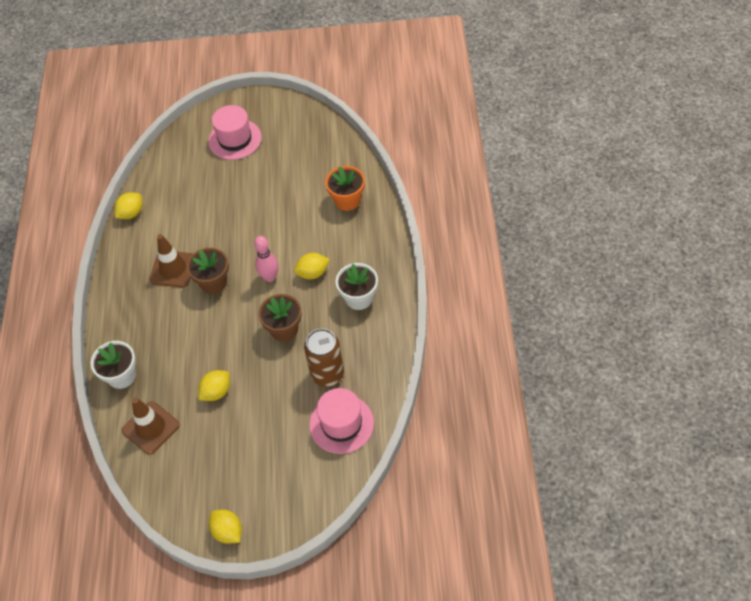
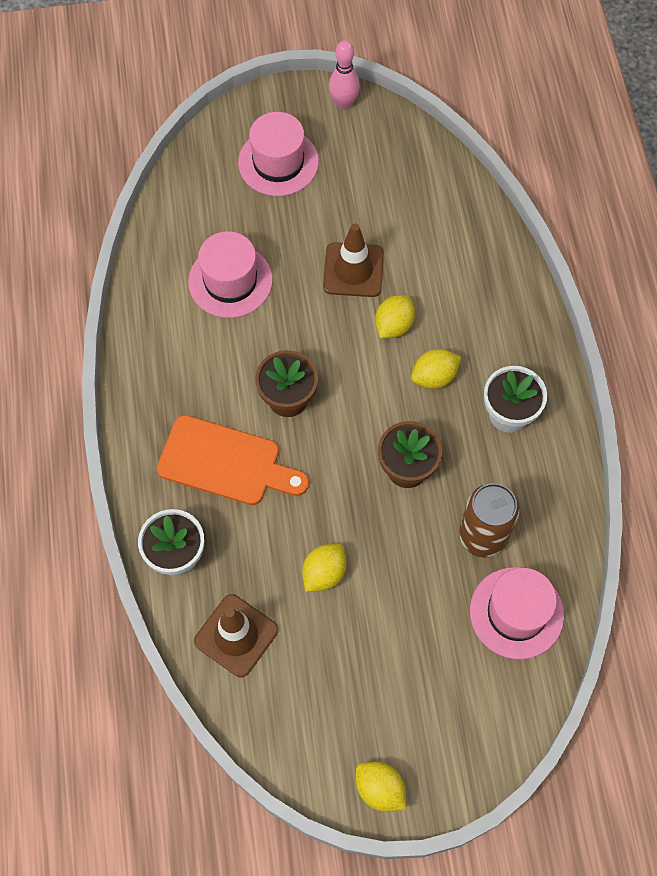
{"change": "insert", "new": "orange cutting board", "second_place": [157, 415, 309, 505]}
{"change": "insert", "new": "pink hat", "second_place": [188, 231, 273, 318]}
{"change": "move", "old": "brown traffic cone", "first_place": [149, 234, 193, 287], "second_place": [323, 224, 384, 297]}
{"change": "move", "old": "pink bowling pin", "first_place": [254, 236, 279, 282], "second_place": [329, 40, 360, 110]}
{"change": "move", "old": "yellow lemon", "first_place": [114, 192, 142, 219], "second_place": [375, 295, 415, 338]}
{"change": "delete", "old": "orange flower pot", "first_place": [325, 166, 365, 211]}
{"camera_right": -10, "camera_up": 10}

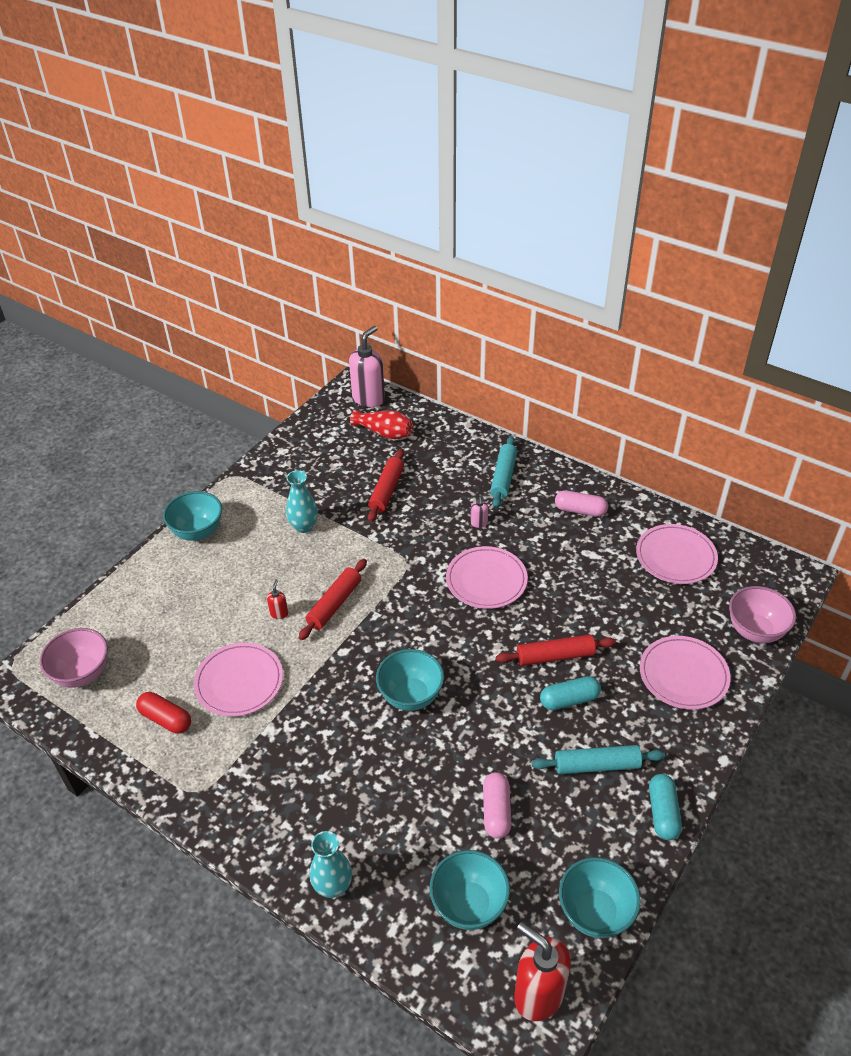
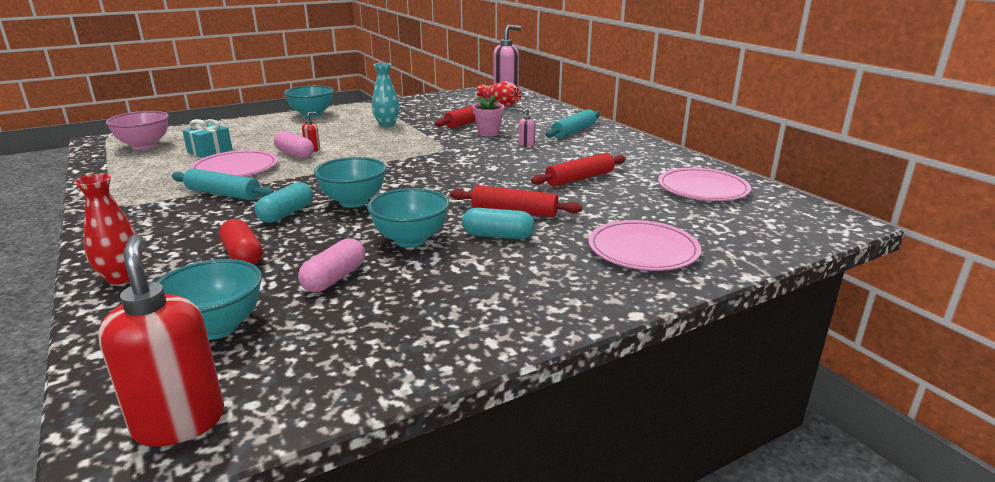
{"change": "recolor", "old": "turquoise vase", "new": "red vase", "first_place": [310, 831, 352, 898], "second_place": [74, 173, 142, 285]}
{"change": "move", "old": "turquoise rolling pin", "first_place": [531, 745, 665, 774], "second_place": [172, 168, 274, 200]}
{"change": "insert", "new": "turquoise gift", "second_place": [183, 119, 232, 158]}
{"change": "move", "old": "red capsule", "first_place": [136, 692, 191, 734], "second_place": [219, 219, 263, 265]}
{"change": "move", "old": "turquoise capsule", "first_place": [649, 774, 682, 840], "second_place": [255, 182, 313, 223]}
{"change": "move", "old": "pink capsule", "first_place": [555, 490, 608, 517], "second_place": [274, 131, 314, 159]}
{"change": "move", "old": "turquoise bowl", "first_place": [559, 857, 641, 938], "second_place": [367, 188, 449, 248]}
{"change": "insert", "new": "pink flower pot", "second_place": [472, 95, 505, 137]}
{"change": "move", "old": "red rolling pin", "first_place": [299, 559, 367, 640], "second_place": [531, 153, 626, 187]}
{"change": "delete", "old": "pink plate", "first_place": [446, 546, 528, 609]}
{"change": "delete", "old": "pink bowl", "first_place": [729, 586, 796, 643]}
{"camera_right": 25, "camera_up": -20}

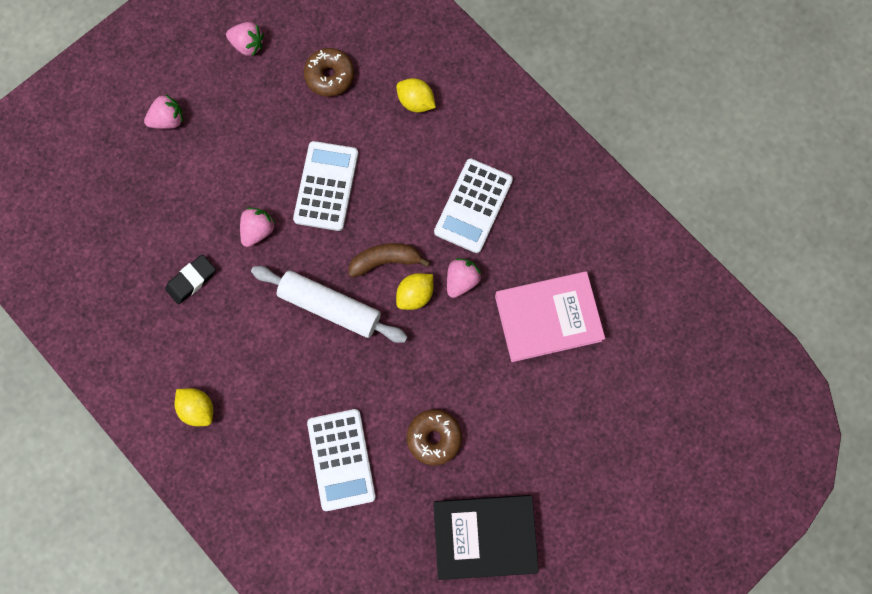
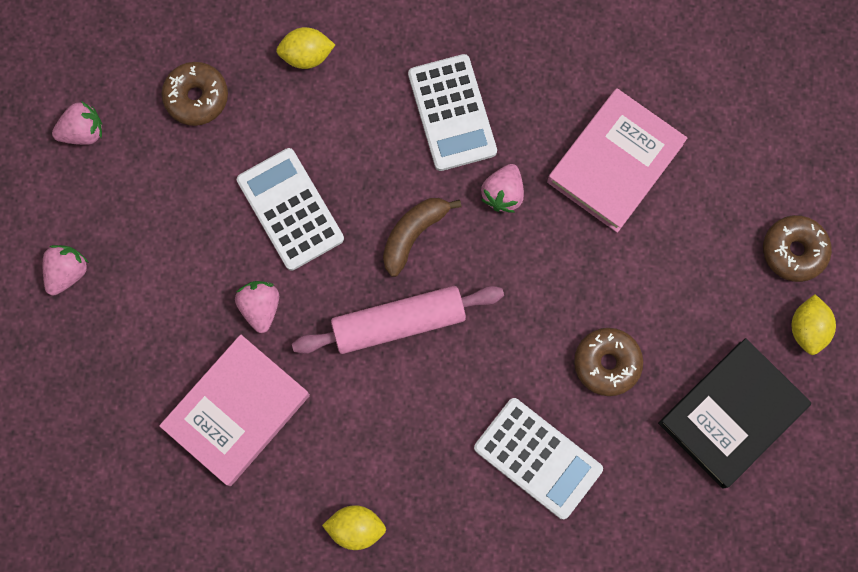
{"change": "replace", "old": "black eraser", "new": "pink book", "first_place": [165, 254, 216, 305], "second_place": [159, 334, 310, 486]}
{"change": "recolor", "old": "white rolling pin", "new": "pink rolling pin", "first_place": [251, 266, 408, 343], "second_place": [292, 286, 504, 354]}
{"change": "rotate", "old": "pink strawberry", "first_place": [447, 258, 481, 298], "second_place": [481, 164, 524, 213], "degrees": -150}
{"change": "insert", "new": "brown donut", "second_place": [763, 215, 832, 282]}
{"change": "move", "old": "yellow lemon", "first_place": [396, 273, 433, 310], "second_place": [792, 294, 836, 355]}
{"camera_right": -40, "camera_up": 0}

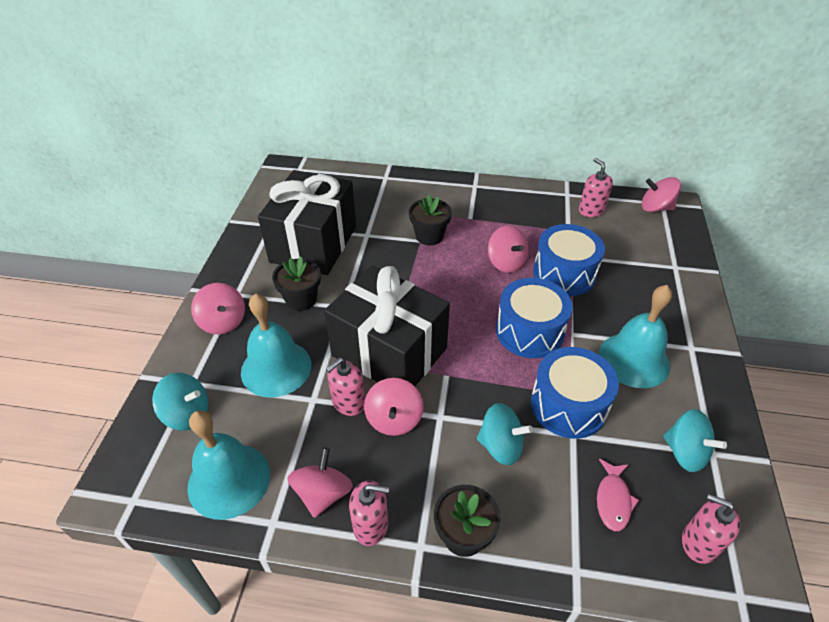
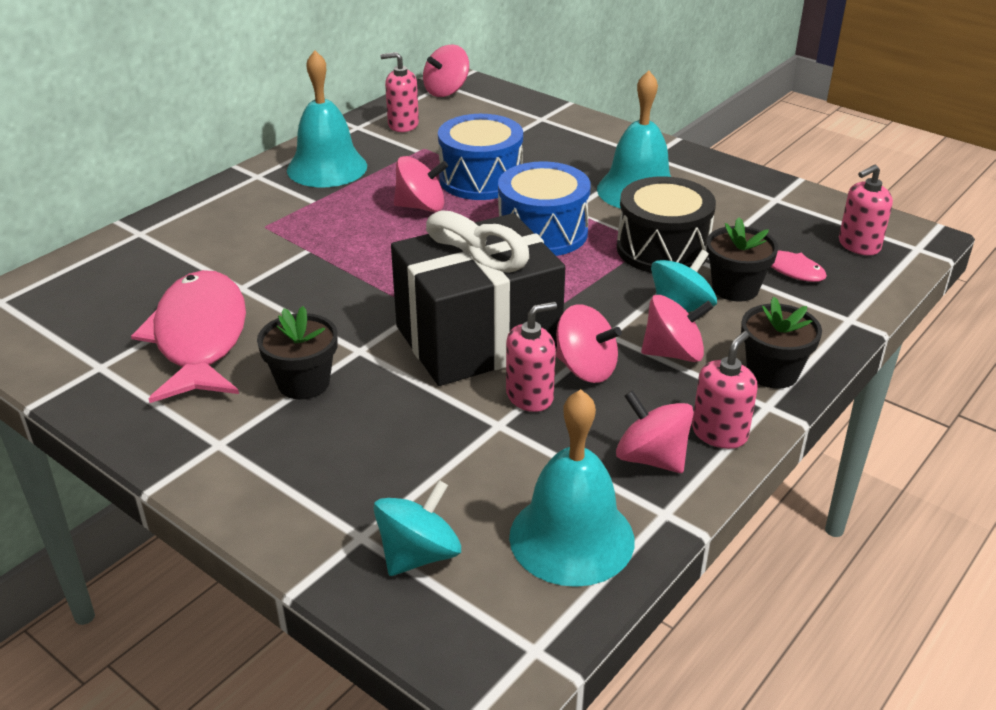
{"change": "replace", "old": "black gift", "new": "pink fish", "first_place": [258, 170, 356, 275], "second_place": [131, 270, 246, 403]}
{"change": "move", "old": "turquoise bell", "first_place": [241, 293, 311, 398], "second_place": [287, 50, 367, 187]}
{"change": "rotate", "old": "pink soap dispenser", "first_place": [326, 357, 365, 416], "second_place": [506, 302, 557, 412], "degrees": -105}
{"change": "recolor", "old": "blue drum", "new": "black drum", "first_place": [531, 347, 619, 439], "second_place": [617, 176, 716, 273]}
{"change": "move", "old": "pink spinning top", "first_place": [191, 283, 245, 334], "second_place": [641, 295, 714, 362]}
{"change": "move", "old": "black flower pot", "first_place": [409, 195, 452, 245], "second_place": [706, 217, 778, 302]}
{"change": "delete", "old": "turquoise spinning top", "first_place": [663, 409, 727, 472]}
{"camera_right": -60, "camera_up": -10}

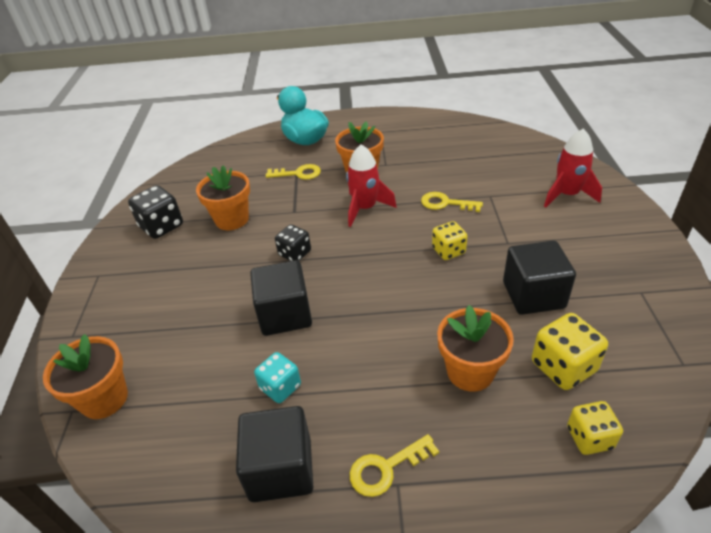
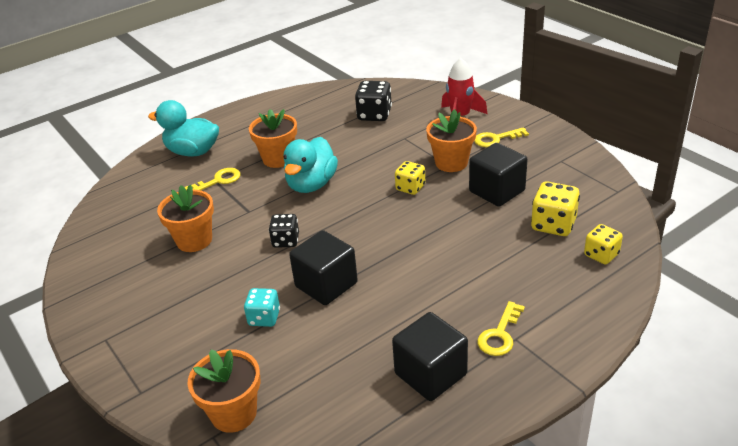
{"change": "move", "old": "turquoise dice", "first_place": [254, 352, 301, 403], "second_place": [244, 288, 280, 327]}
{"change": "replace", "old": "red rocket", "new": "turquoise duck", "first_place": [346, 144, 397, 227], "second_place": [284, 137, 338, 193]}
{"change": "move", "old": "black dice", "first_place": [128, 185, 183, 239], "second_place": [355, 81, 392, 121]}
{"change": "move", "old": "orange flower pot", "first_place": [437, 305, 514, 392], "second_place": [426, 109, 477, 172]}
{"change": "move", "old": "yellow key", "first_place": [421, 192, 483, 212], "second_place": [474, 127, 529, 147]}
{"camera_right": -35, "camera_up": -5}

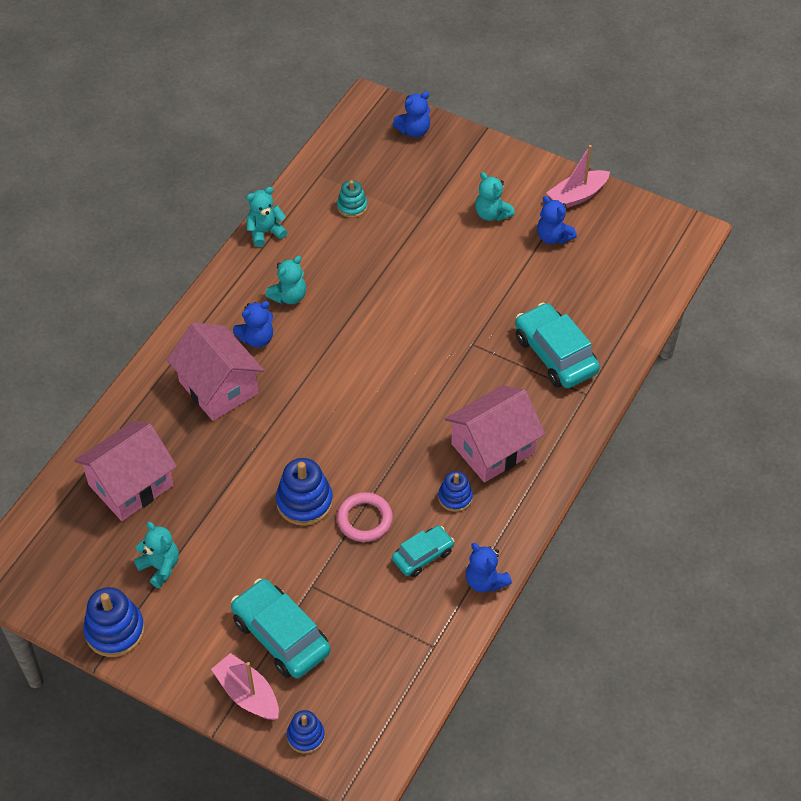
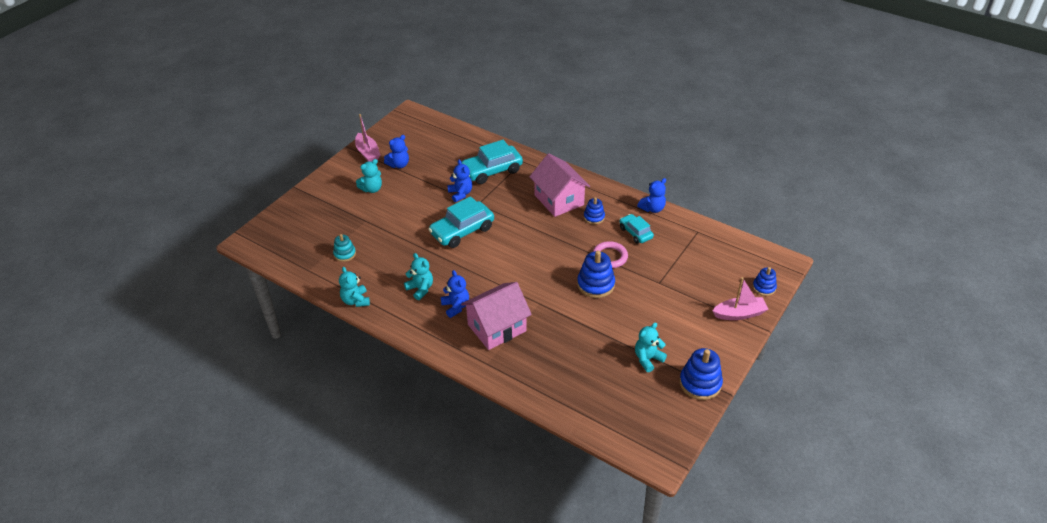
{"change": "move", "old": "turquoise car", "first_place": [231, 579, 331, 678], "second_place": [428, 196, 494, 248]}
{"change": "move", "old": "blue teddy bear", "first_place": [393, 92, 431, 138], "second_place": [447, 160, 472, 202]}
{"change": "rotate", "old": "pink boat", "first_place": [211, 653, 279, 720], "second_place": [712, 277, 768, 320], "degrees": -150}
{"change": "delete", "old": "pink house", "first_place": [74, 421, 177, 521]}
{"camera_right": -85, "camera_up": -10}

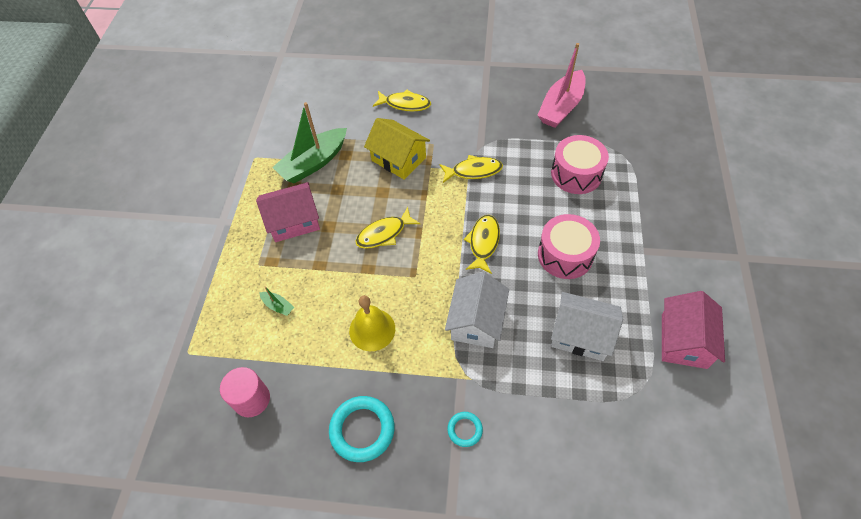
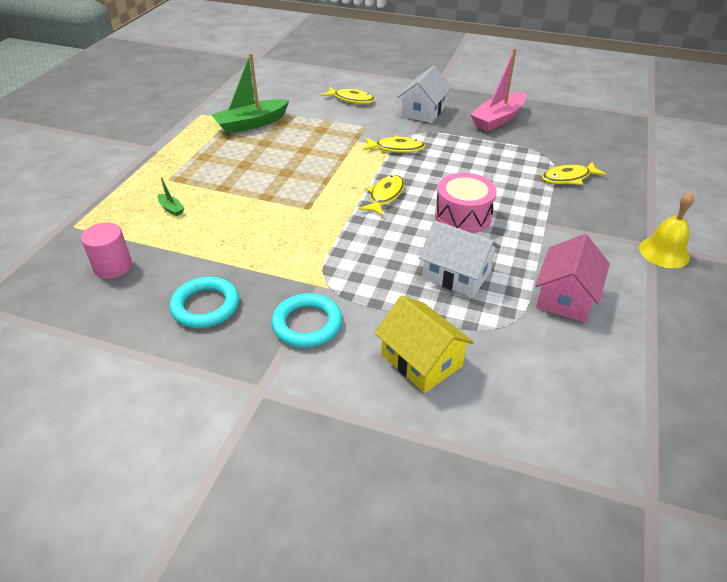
{"change": "resize", "old": "turquoise ring", "first_place": [447, 412, 483, 447], "second_place": [272, 293, 342, 348], "factor": 1.87}
{"change": "move", "old": "yellow house", "first_place": [364, 118, 430, 180], "second_place": [375, 296, 474, 393]}
{"change": "move", "old": "white house", "first_place": [445, 272, 509, 348], "second_place": [398, 65, 452, 123]}
{"change": "move", "old": "yellow fish", "first_place": [355, 207, 421, 249], "second_place": [542, 162, 606, 185]}
{"change": "move", "old": "yellow bell", "first_place": [349, 295, 395, 351], "second_place": [639, 192, 694, 268]}
{"change": "delete", "old": "pink house", "first_place": [256, 182, 320, 242]}
{"change": "delete", "old": "pink drum", "first_place": [551, 135, 609, 194]}
{"camera_right": 10, "camera_up": -15}

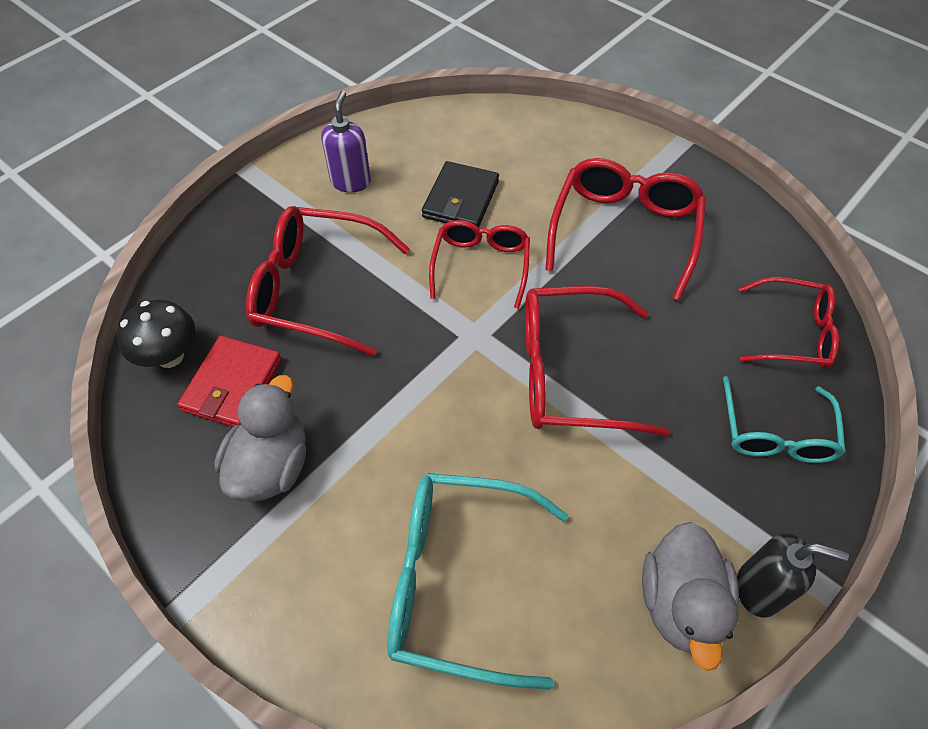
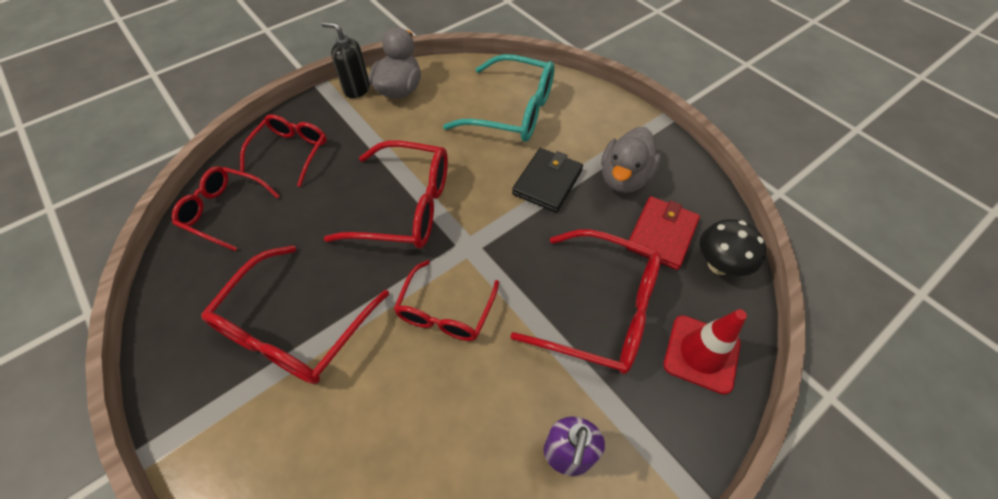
{"change": "recolor", "old": "turquoise glasses", "new": "red glasses", "first_place": [723, 376, 846, 463], "second_place": [240, 114, 327, 187]}
{"change": "move", "old": "black wallet", "first_place": [422, 161, 499, 227], "second_place": [512, 148, 583, 213]}
{"change": "insert", "new": "red traffic cone", "second_place": [664, 309, 747, 395]}
{"camera_right": -170, "camera_up": 0}

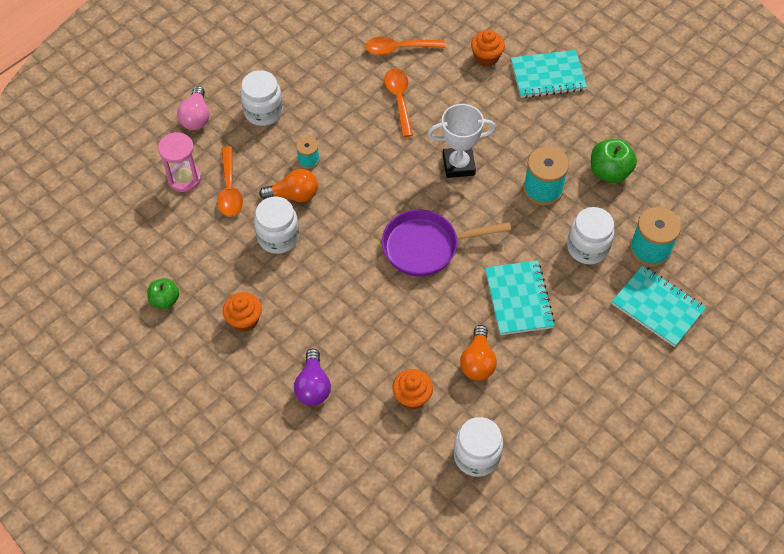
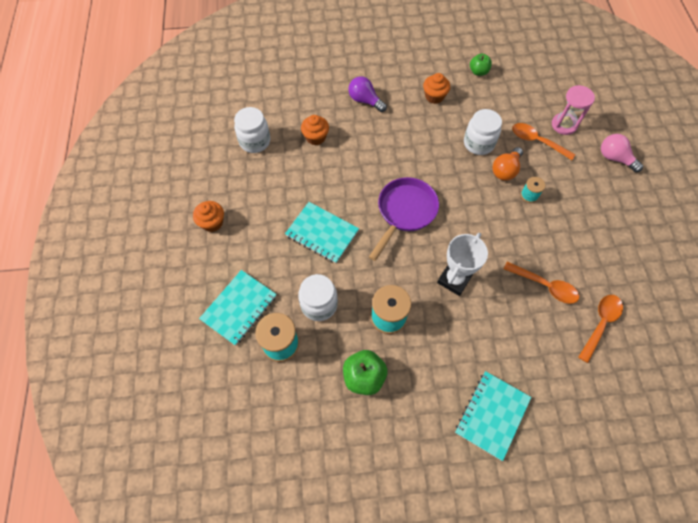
{"change": "move", "old": "orange cupcake", "first_place": [471, 30, 505, 66], "second_place": [193, 201, 224, 232]}
{"change": "rotate", "old": "turquoise notebook", "first_place": [612, 265, 706, 347], "second_place": [199, 270, 277, 346], "degrees": -45}
{"change": "delete", "old": "white jar", "first_place": [240, 70, 283, 126]}
{"change": "delete", "old": "orange light bulb", "first_place": [460, 325, 497, 381]}
{"camera_right": 130, "camera_up": 5}

